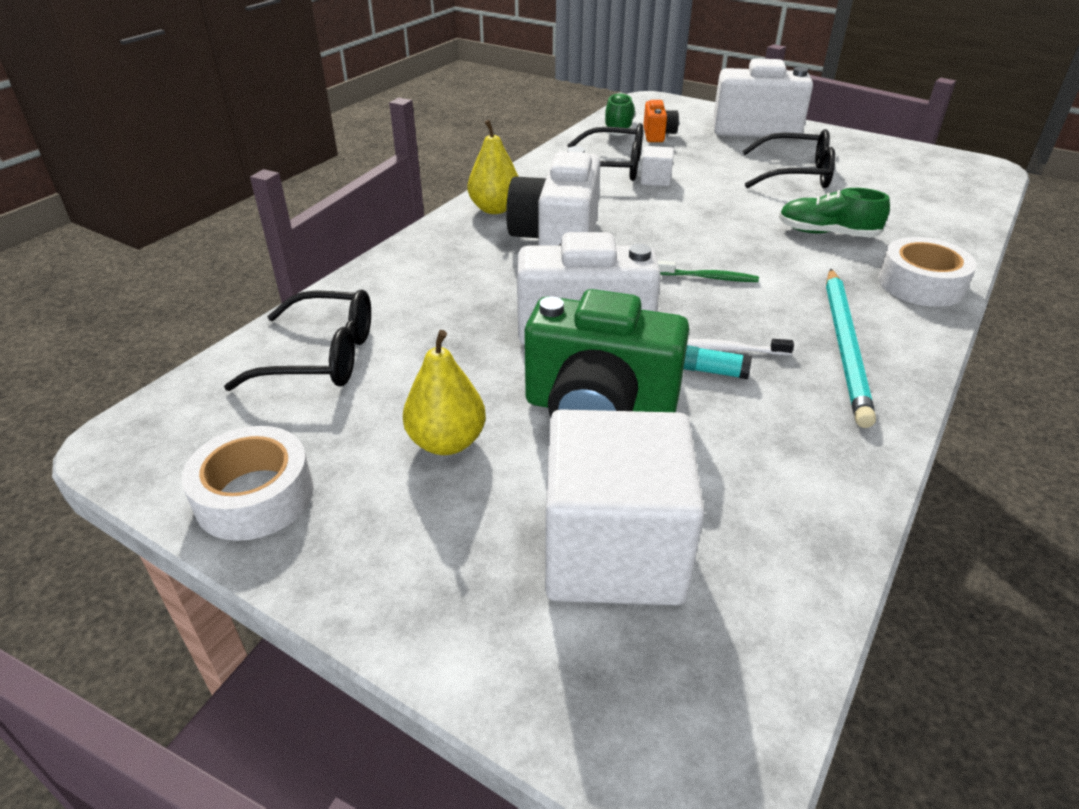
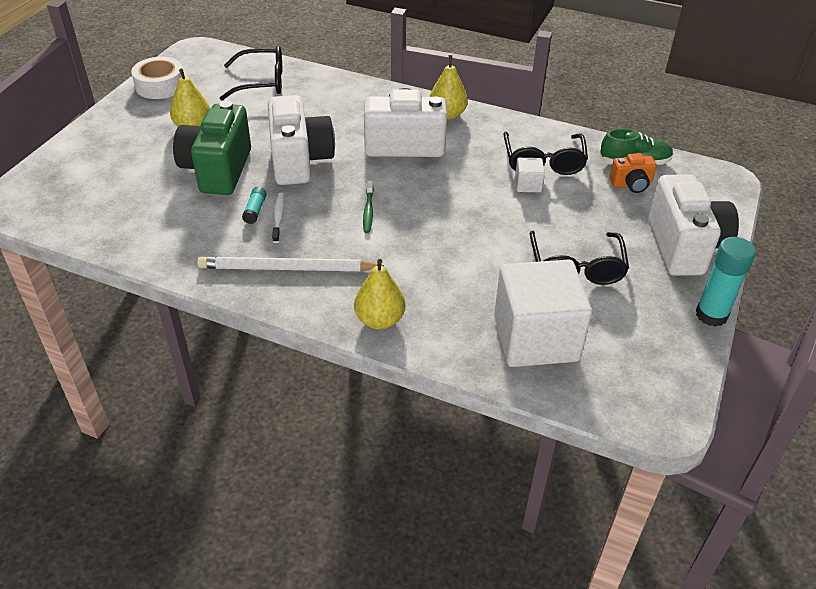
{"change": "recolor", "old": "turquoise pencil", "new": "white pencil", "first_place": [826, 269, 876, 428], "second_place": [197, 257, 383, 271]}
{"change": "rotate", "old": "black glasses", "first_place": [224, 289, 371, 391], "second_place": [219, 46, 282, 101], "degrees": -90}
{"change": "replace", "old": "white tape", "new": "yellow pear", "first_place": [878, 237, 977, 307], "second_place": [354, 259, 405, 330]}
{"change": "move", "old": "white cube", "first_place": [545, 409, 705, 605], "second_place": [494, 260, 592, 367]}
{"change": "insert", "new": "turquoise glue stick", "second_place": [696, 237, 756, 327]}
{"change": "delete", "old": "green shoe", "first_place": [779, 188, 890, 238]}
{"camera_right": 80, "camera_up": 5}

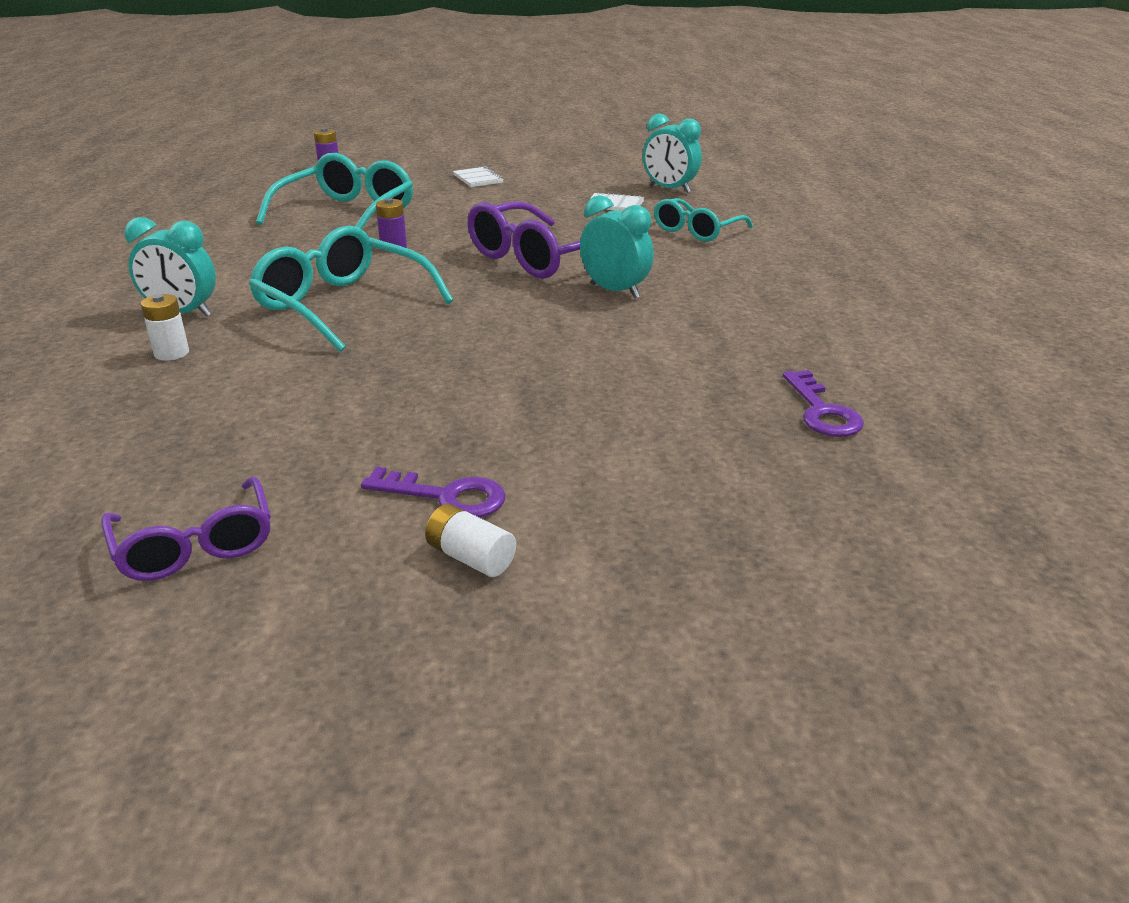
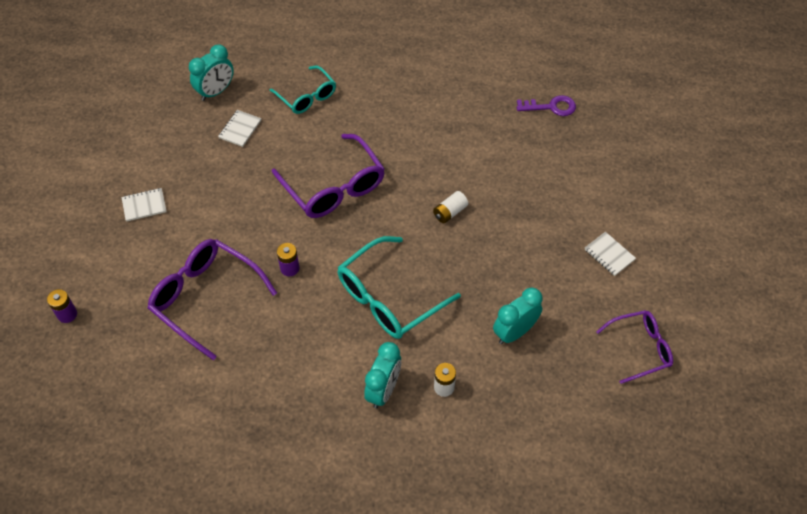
{"change": "recolor", "old": "turquoise glasses", "new": "purple glasses", "first_place": [256, 153, 413, 230], "second_place": [147, 239, 277, 360]}
{"change": "move", "old": "white battery", "first_place": [425, 504, 516, 577], "second_place": [433, 191, 468, 223]}
{"change": "move", "old": "turquoise clock", "first_place": [580, 195, 654, 298], "second_place": [493, 288, 543, 344]}
{"change": "replace", "old": "purple key", "new": "white notebook", "first_place": [361, 467, 506, 518], "second_place": [585, 232, 636, 276]}
{"camera_right": -80, "camera_up": 25}

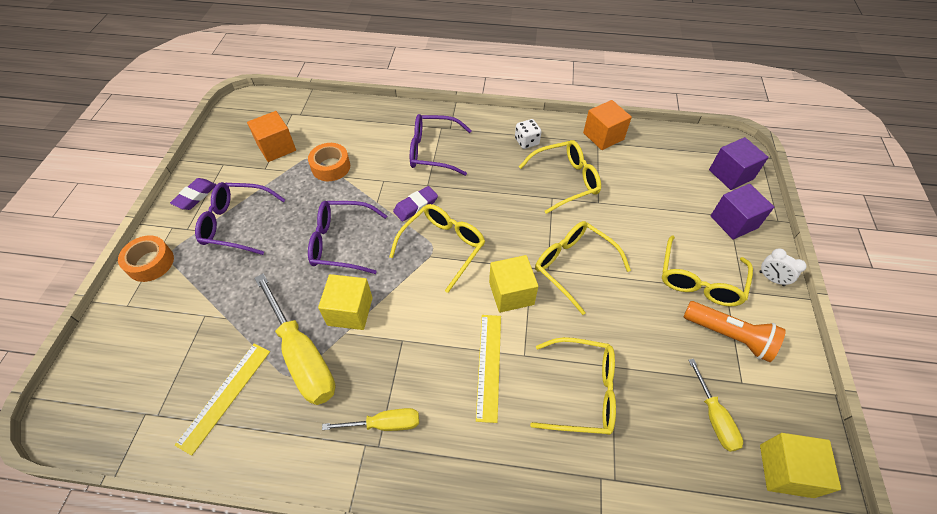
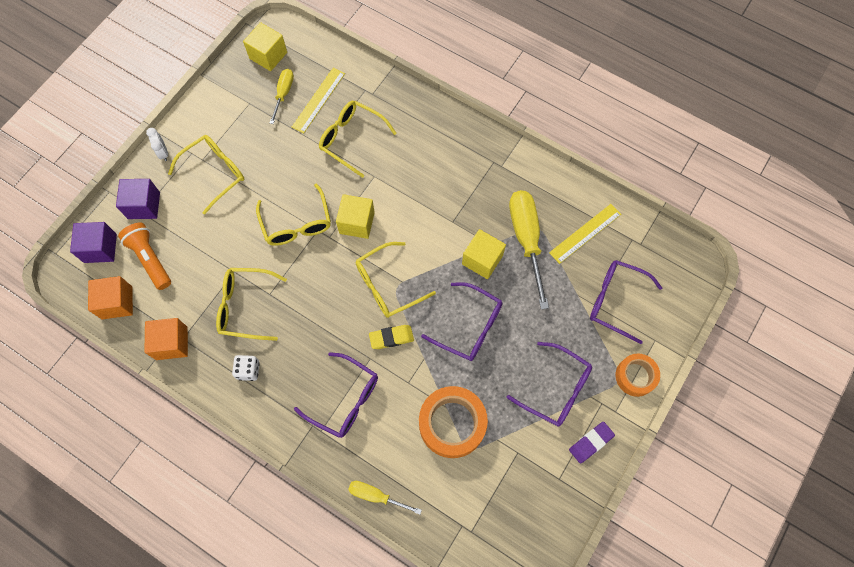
{"change": "move", "old": "orange cube", "first_place": [247, 111, 296, 162], "second_place": [88, 276, 133, 319]}
{"change": "move", "old": "orange flashlight", "first_place": [684, 301, 786, 362], "second_place": [118, 223, 171, 290]}
{"change": "move", "old": "yellow ruler", "first_place": [476, 315, 501, 423], "second_place": [292, 68, 345, 133]}
{"change": "move", "old": "yellow screwdriver", "first_place": [322, 408, 419, 431], "second_place": [348, 481, 422, 515]}
{"change": "recolor", "old": "purple eraser", "new": "yellow eraser", "first_place": [393, 186, 438, 222], "second_place": [369, 325, 414, 349]}
{"change": "resize", "old": "orange tape", "first_place": [308, 143, 350, 181], "second_place": [419, 386, 488, 458], "factor": 1.63}
{"change": "insert", "new": "purple glasses", "second_place": [590, 260, 662, 344]}
{"camera_right": -155, "camera_up": 15}

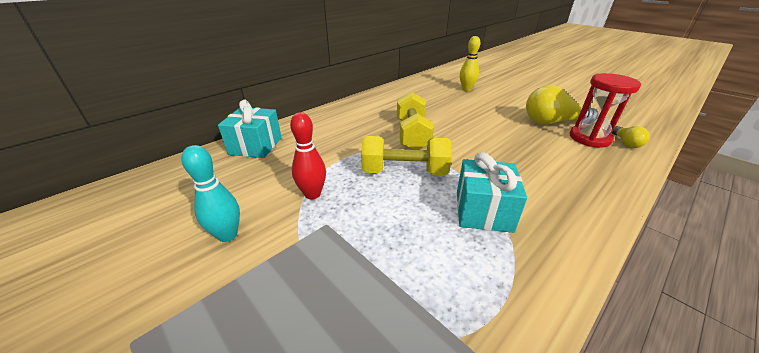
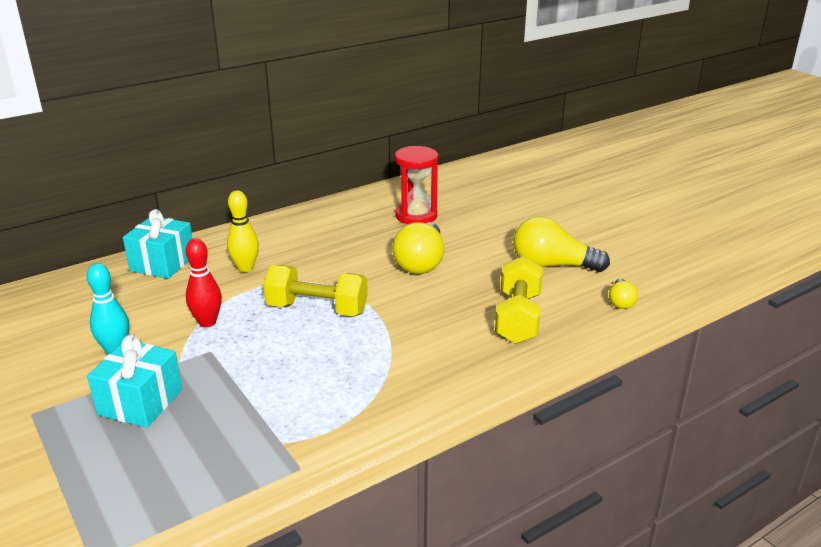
{"change": "move", "old": "turquoise gift", "first_place": [457, 152, 527, 233], "second_place": [87, 334, 182, 428]}
{"change": "move", "old": "yellow bowling pin", "first_place": [460, 36, 481, 91], "second_place": [227, 190, 259, 272]}
{"change": "insert", "new": "yellow light bulb", "second_place": [392, 222, 444, 274]}
{"change": "move", "old": "red hourglass", "first_place": [570, 73, 641, 148], "second_place": [395, 146, 438, 224]}
{"change": "move", "old": "yellow dumbbell", "first_place": [397, 92, 434, 150], "second_place": [495, 256, 543, 344]}
{"camera_right": 10, "camera_up": -5}

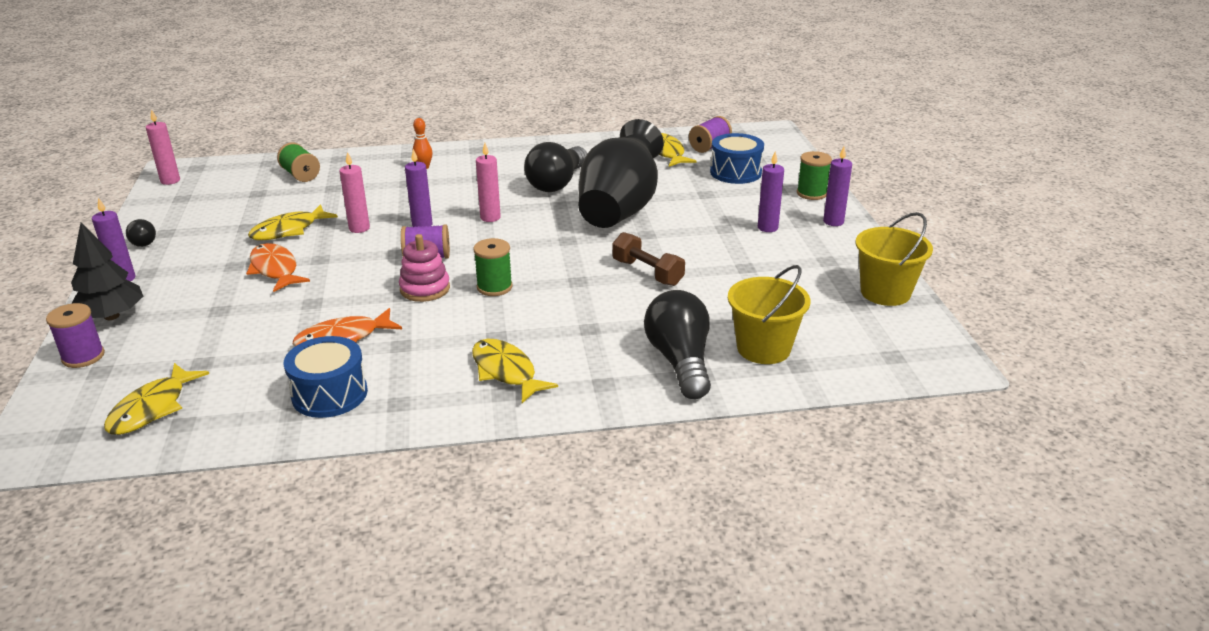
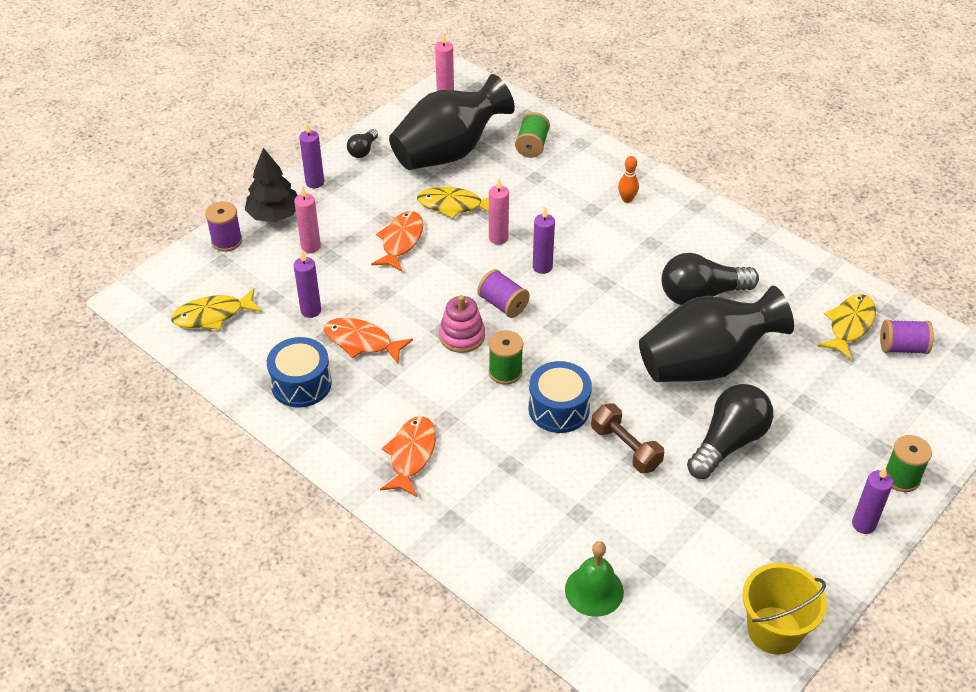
{"change": "move", "old": "pink candle", "first_place": [476, 143, 501, 222], "second_place": [294, 186, 321, 253]}
{"change": "move", "old": "purple candle", "first_place": [758, 151, 784, 232], "second_place": [294, 251, 321, 318]}
{"change": "recolor", "old": "yellow fish", "new": "orange fish", "first_place": [472, 339, 558, 403], "second_place": [380, 416, 436, 497]}
{"change": "insert", "new": "black vase", "second_place": [389, 74, 515, 170]}
{"change": "move", "old": "blue drum", "first_place": [710, 133, 764, 184], "second_place": [528, 361, 592, 433]}
{"change": "replace", "old": "yellow bucket", "new": "green bell", "first_place": [728, 265, 810, 364], "second_place": [565, 541, 624, 617]}
{"change": "rotate", "old": "brown dumbbell", "first_place": [612, 232, 685, 286], "second_place": [591, 403, 664, 473], "degrees": -45}
{"change": "move", "old": "black light bulb", "first_place": [644, 290, 711, 399], "second_place": [687, 384, 773, 479]}
{"camera_right": 50, "camera_up": 15}

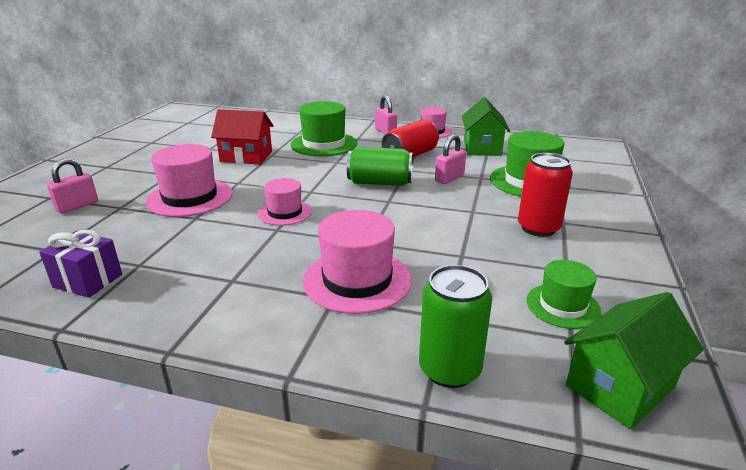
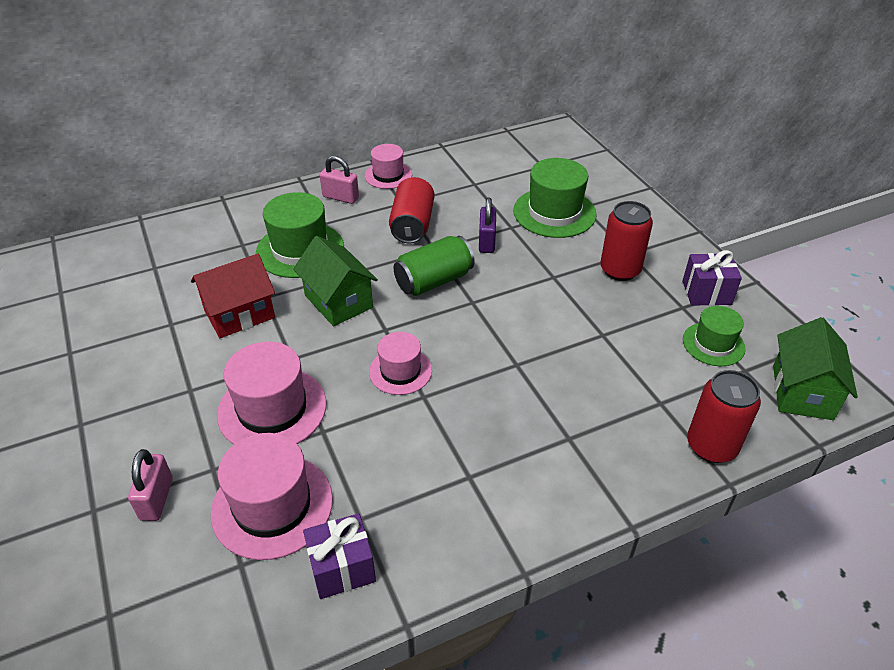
{"change": "move", "old": "pink hat", "first_place": [303, 210, 412, 314], "second_place": [211, 433, 333, 560]}
{"change": "move", "old": "green house", "first_place": [462, 97, 510, 156], "second_place": [293, 236, 378, 326]}
{"change": "recolor", "old": "pink padlock", "new": "purple padlock", "first_place": [435, 135, 466, 184], "second_place": [479, 197, 496, 253]}
{"change": "insert", "new": "purple gift", "second_place": [682, 250, 742, 306]}
{"change": "recolor", "old": "green can", "new": "red can", "first_place": [419, 265, 492, 388], "second_place": [687, 370, 761, 463]}
{"camera_right": -40, "camera_up": 15}

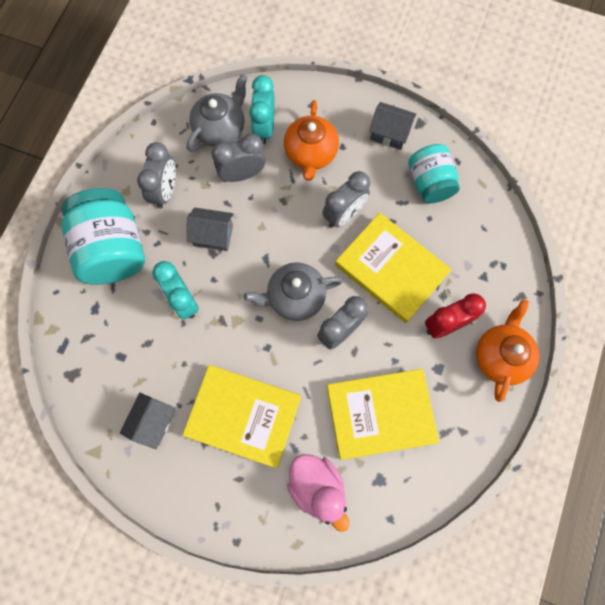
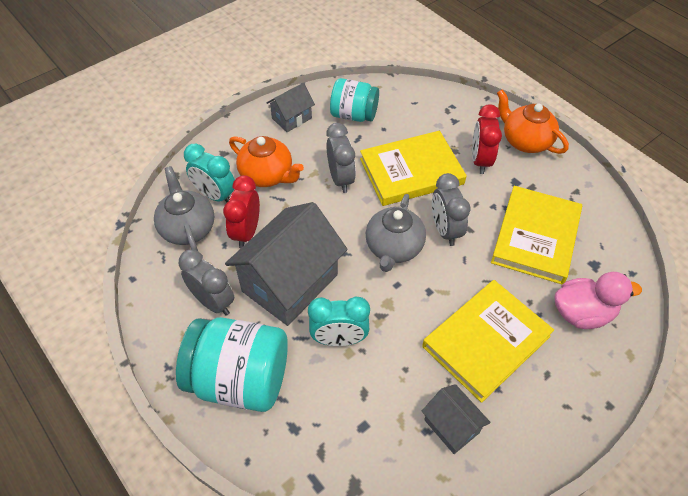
{"change": "recolor", "old": "grey clock", "new": "red clock", "first_place": [212, 133, 265, 182], "second_place": [223, 175, 260, 248]}
{"change": "resize", "old": "grey house", "first_place": [187, 208, 234, 251], "second_place": [225, 202, 348, 326], "factor": 2.0}
{"camera_right": -60, "camera_up": -20}

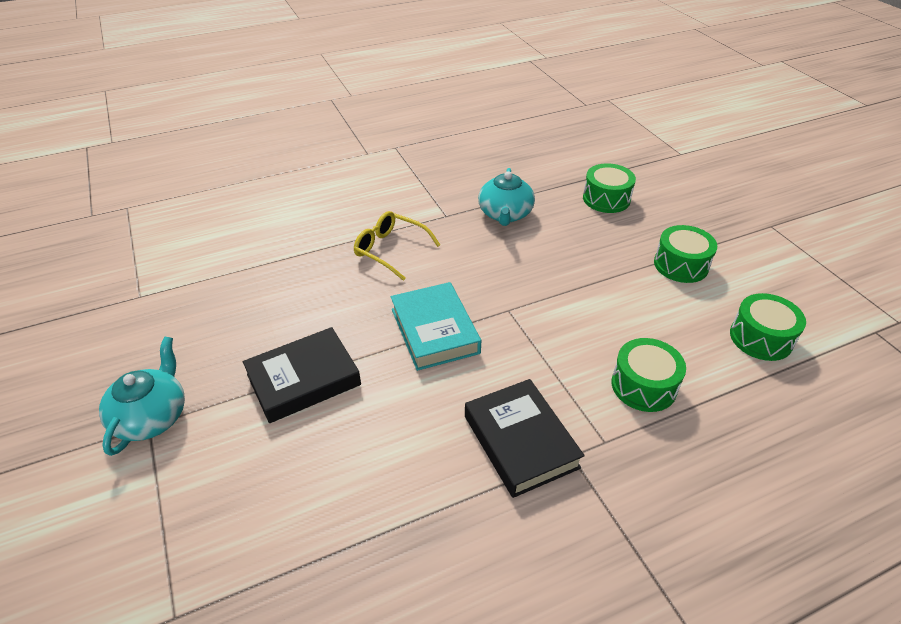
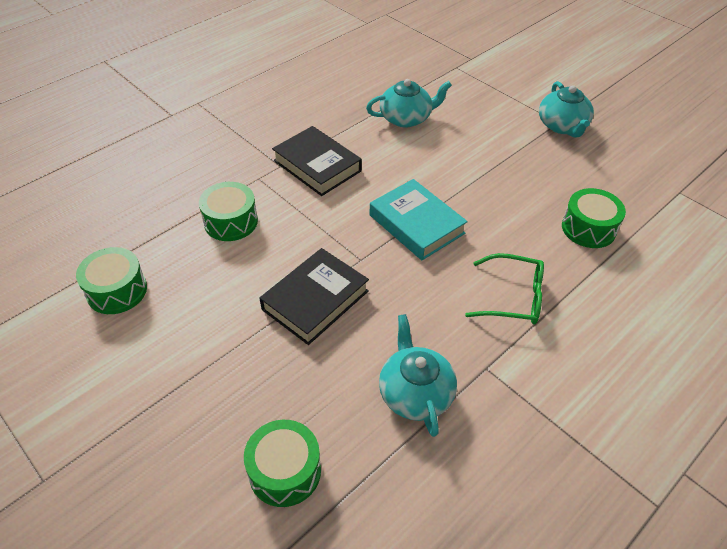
{"change": "move", "old": "black book", "first_place": [243, 327, 361, 423], "second_place": [260, 248, 369, 345]}
{"change": "insert", "new": "turquoise teapot", "second_place": [366, 79, 452, 128]}
{"change": "recolor", "old": "yellow glasses", "new": "green glasses", "first_place": [354, 211, 440, 281], "second_place": [465, 253, 544, 324]}
{"change": "move", "old": "green drum", "first_place": [654, 225, 717, 283], "second_place": [562, 188, 626, 248]}
{"camera_right": 160, "camera_up": 5}

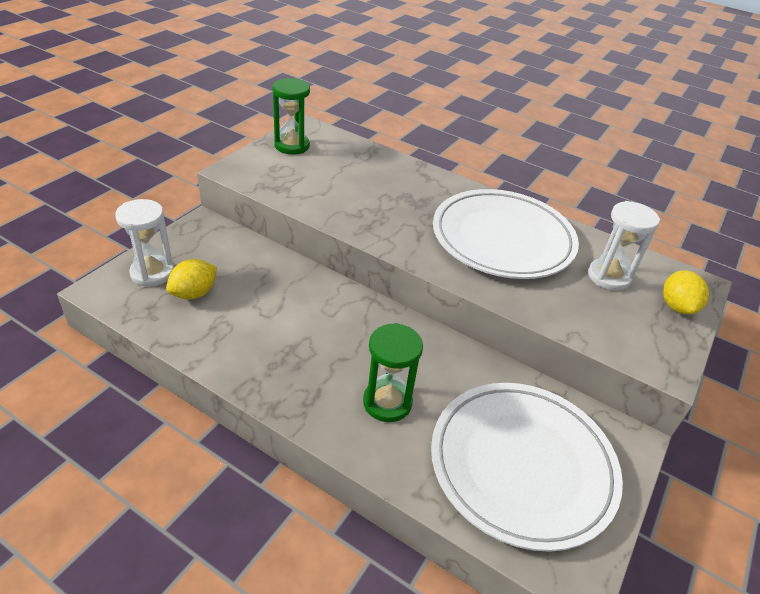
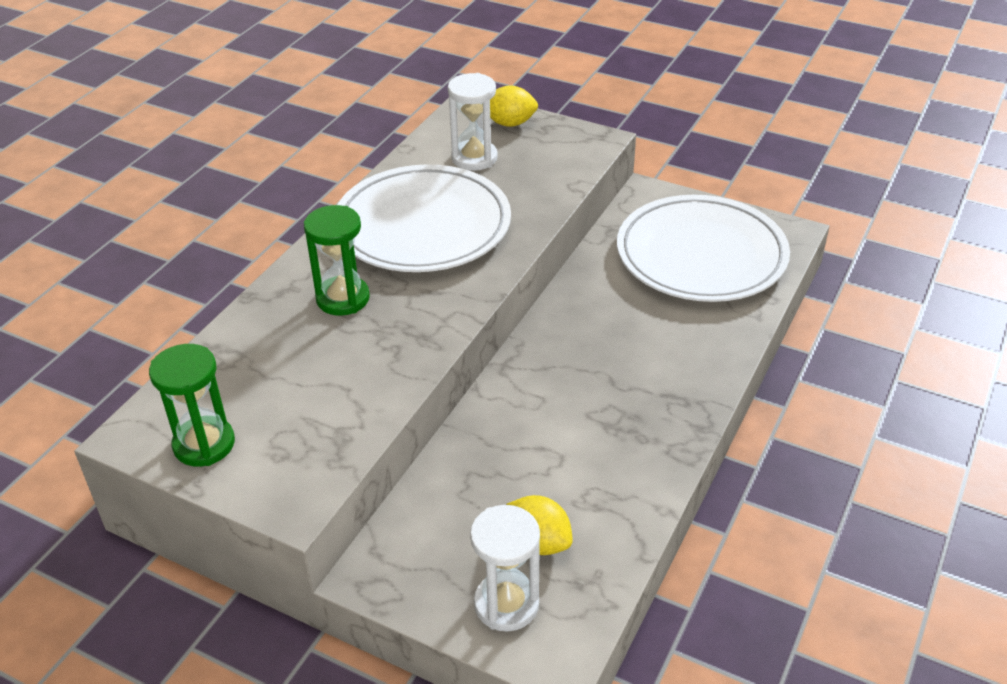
{"change": "move", "old": "green hourglass", "first_place": [363, 323, 423, 422], "second_place": [304, 205, 370, 316]}
{"camera_right": -90, "camera_up": 0}

